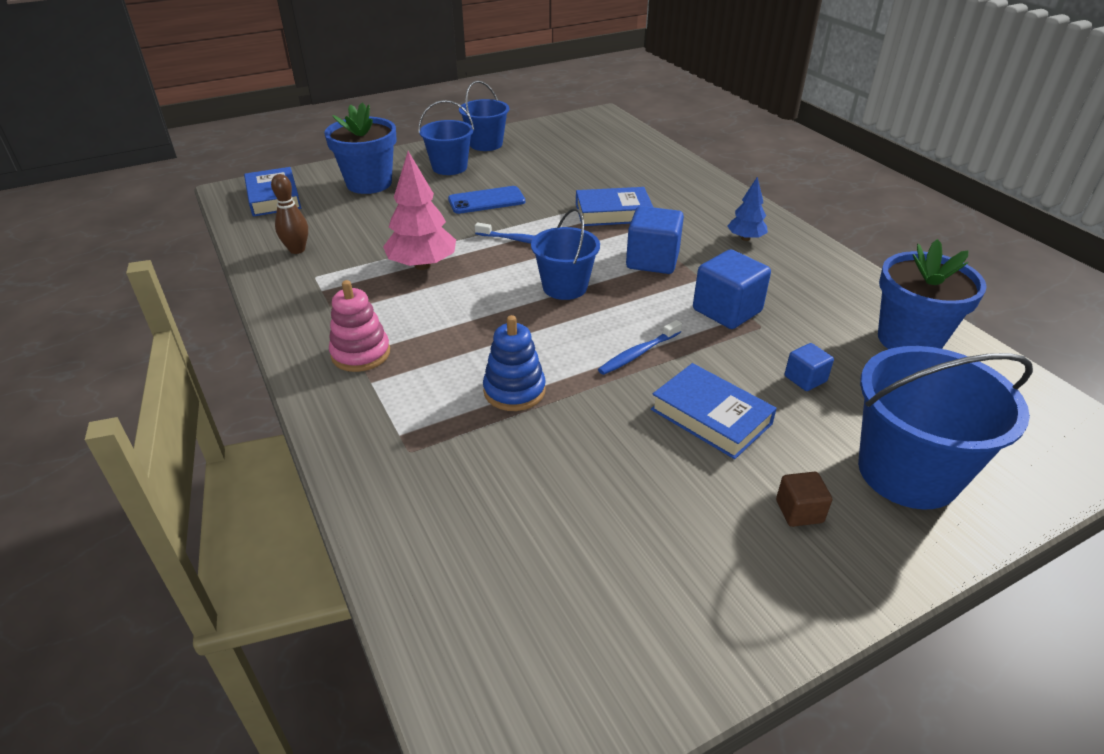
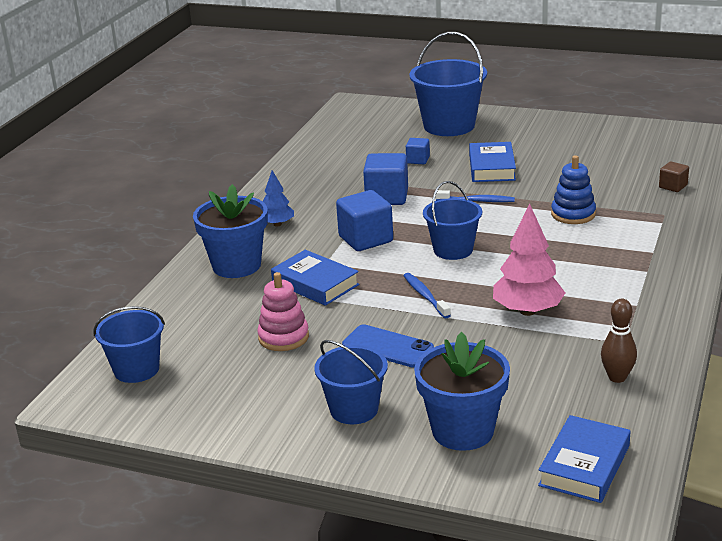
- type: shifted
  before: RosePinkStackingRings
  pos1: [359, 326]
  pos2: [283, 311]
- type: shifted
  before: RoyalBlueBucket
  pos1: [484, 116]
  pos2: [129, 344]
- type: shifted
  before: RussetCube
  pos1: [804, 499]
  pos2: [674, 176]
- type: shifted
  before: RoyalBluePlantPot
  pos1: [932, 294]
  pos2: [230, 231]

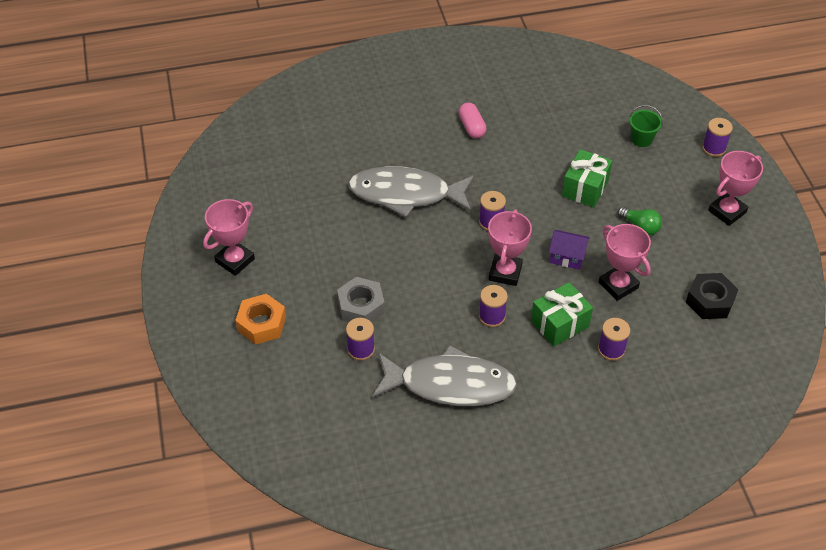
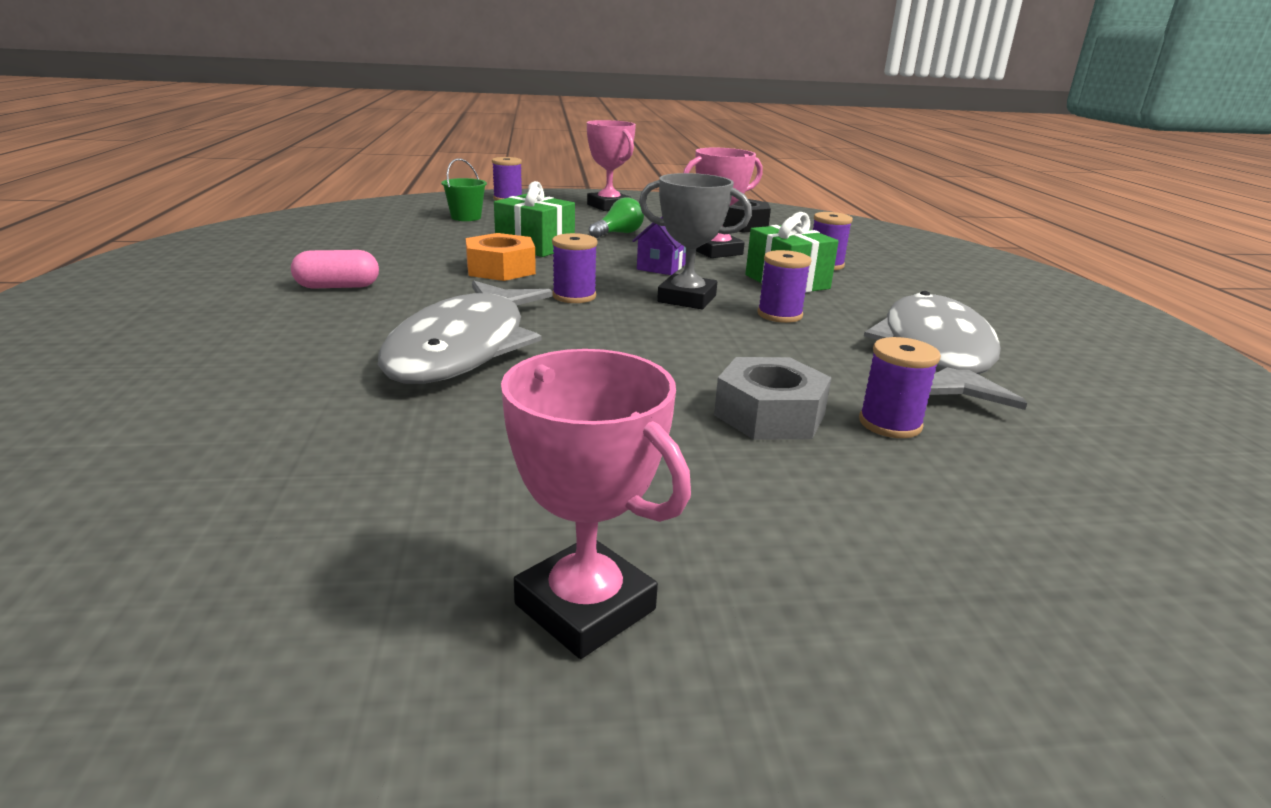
- type: shifted
  before: OrangeNut
  pos1: [260, 319]
  pos2: [501, 257]
- type: repainted
  before: RosePinkAwardCup
  after: GreyAwardCup
  pos1: [510, 247]
  pos2: [695, 241]

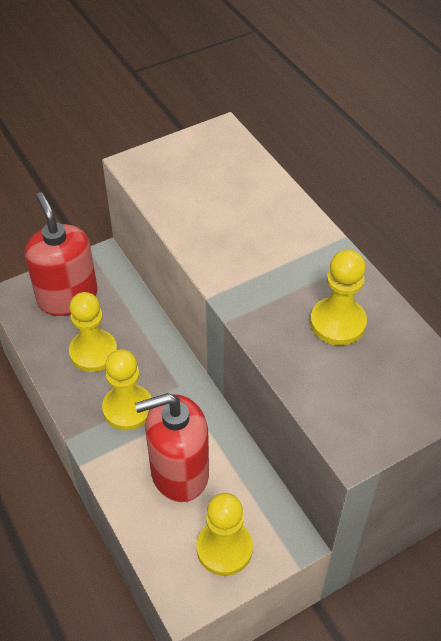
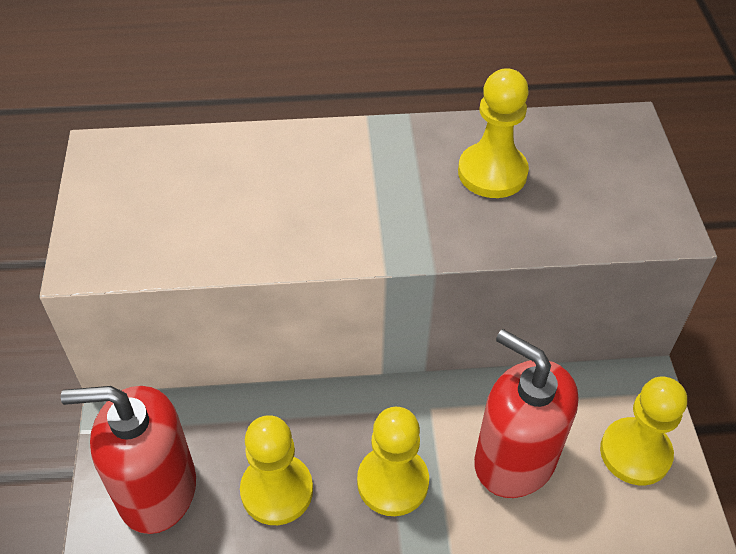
- type: rotated
  before: RedSoapPump
  pos1: [172, 447]
  pos2: [526, 413]
  turn: 120

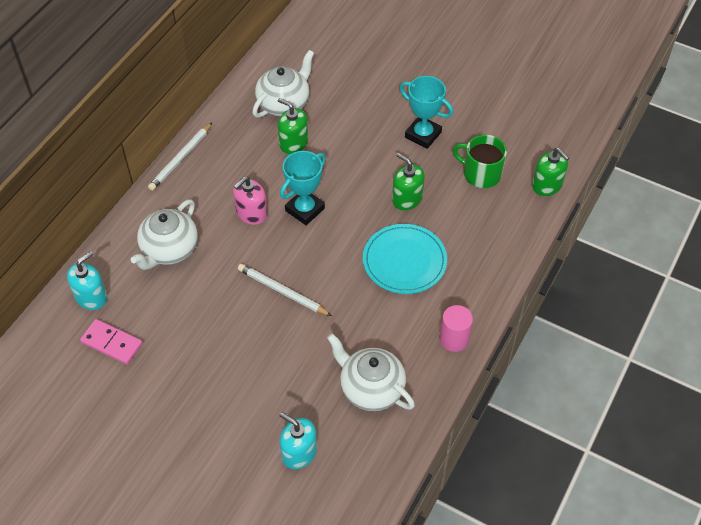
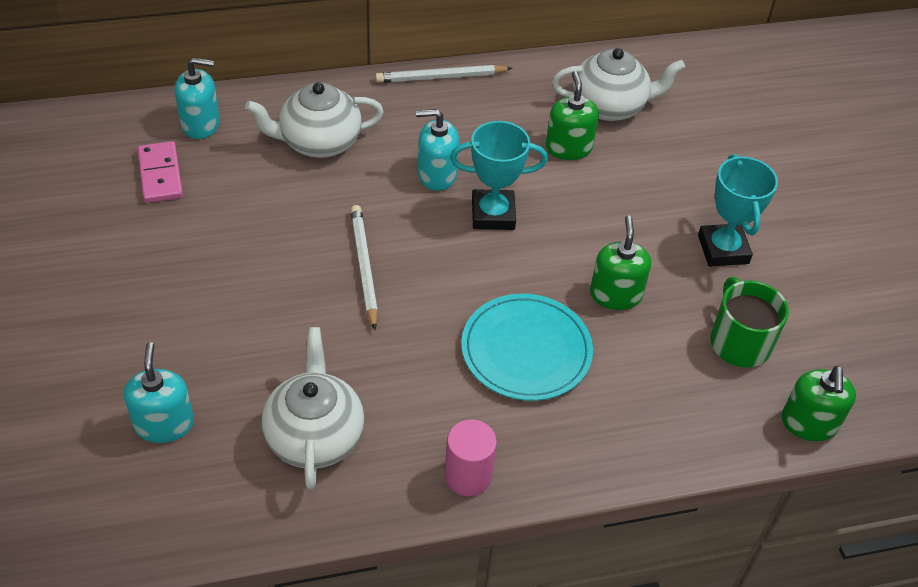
- type: repainted
  before: RosePinkSoapPump
  after: AquaSoapPump
  pos1: [250, 200]
  pos2: [437, 150]

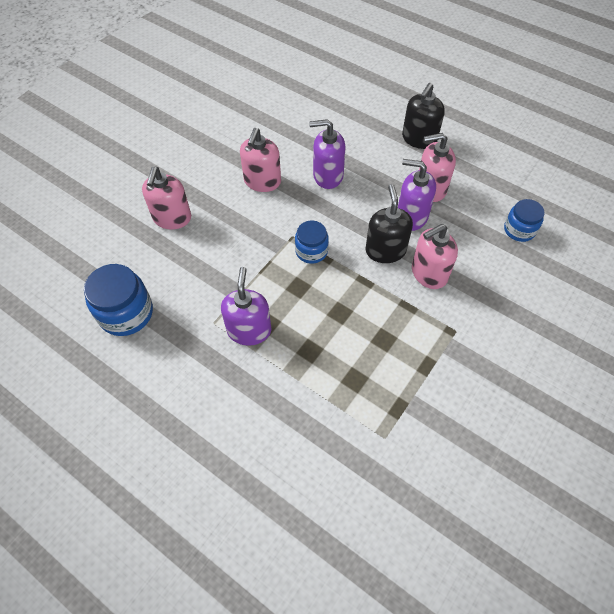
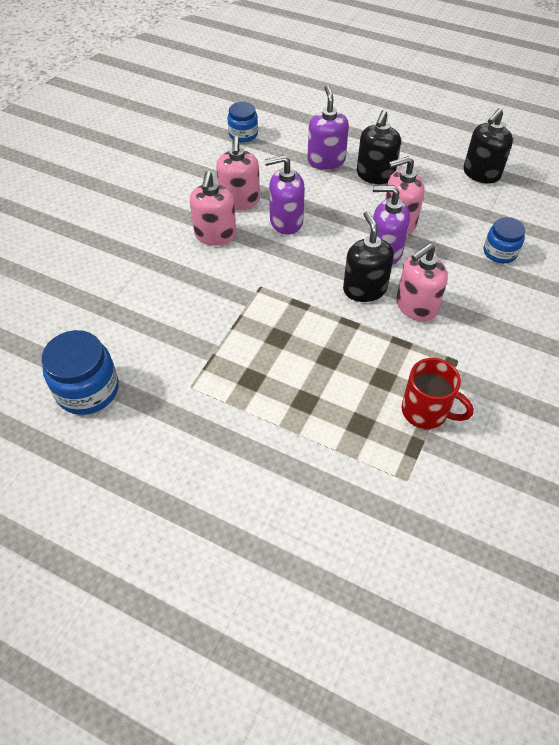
- type: new
  after: RedMug
  pos2: [438, 393]
- type: new
  after: EbonySoapPump
  pos2: [488, 146]
- type: shifted
  before: RosePinkSoapPump
  pos1: [166, 198]
  pos2: [238, 173]
- type: shifted
  before: RoyalPurpleSoapPump
  pos1: [246, 306]
  pos2: [328, 127]
- type: shifted
  before: RoyalBlueJamJar
  pos1: [312, 242]
  pos2: [243, 122]

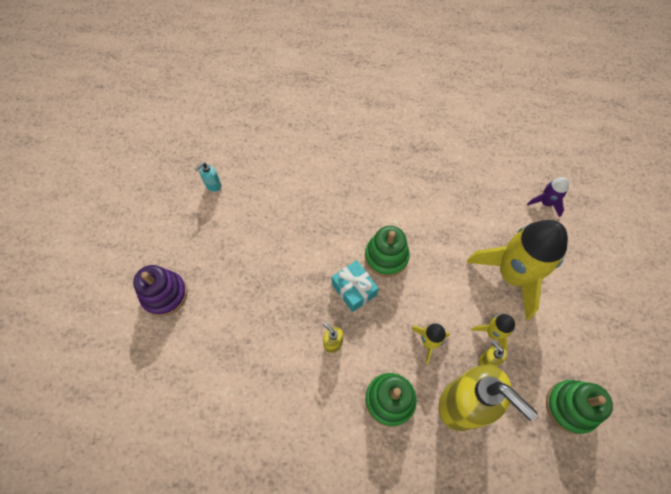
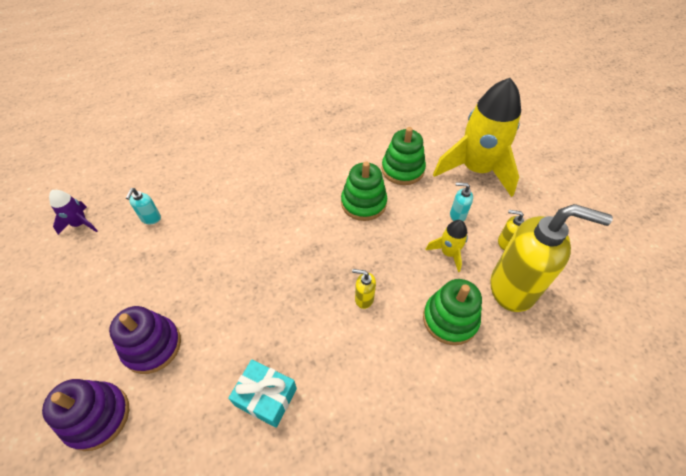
- type: gone
  before: BrightYellowSpaceship
  pos1: [493, 332]
- type: new
  after: RoyalPurpleStackingRings
  pos2: [85, 415]
- type: new
  after: AquaSoapPump
  pos2: [461, 201]
- type: shifted
  before: AquaPresent
  pos1: [355, 286]
  pos2: [262, 394]
- type: shifted
  before: RoyalPurpleSpaceship
  pos1: [548, 197]
  pos2: [73, 212]
- type: shifted
  before: LeafGreenStackingRings
  pos1: [579, 407]
  pos2: [404, 156]

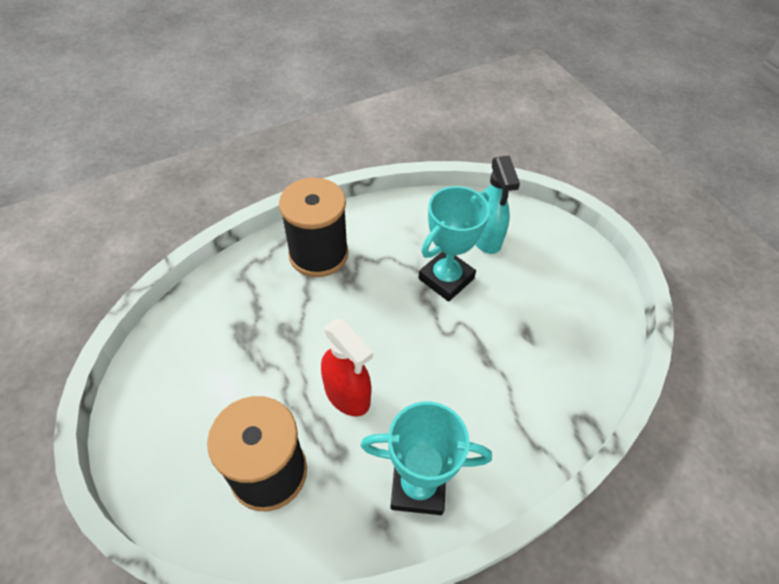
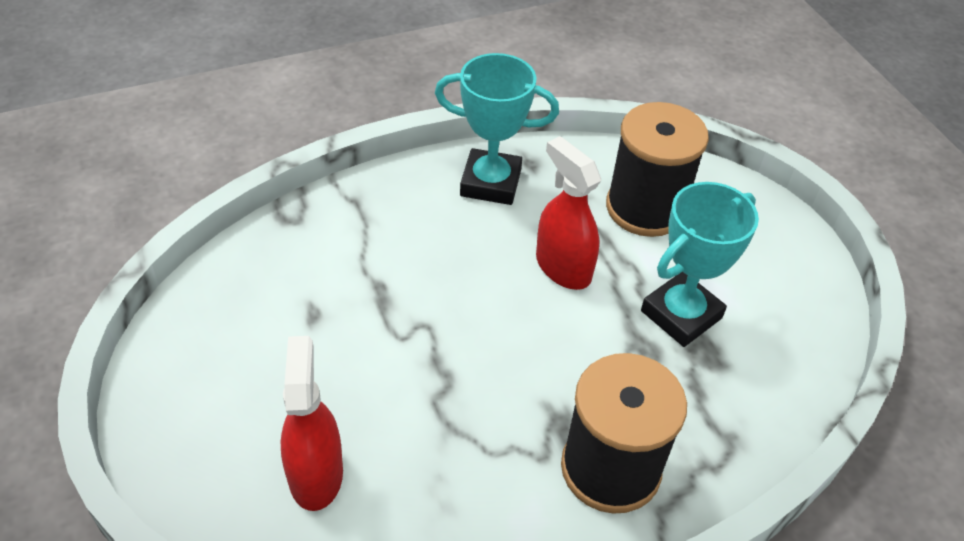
- type: shifted
  before: AquaAwardCup
  pos1: [454, 244]
  pos2: [700, 264]
- type: repainted
  before: AquaSprayer
  after: RedSprayer
  pos1: [497, 205]
  pos2: [312, 423]

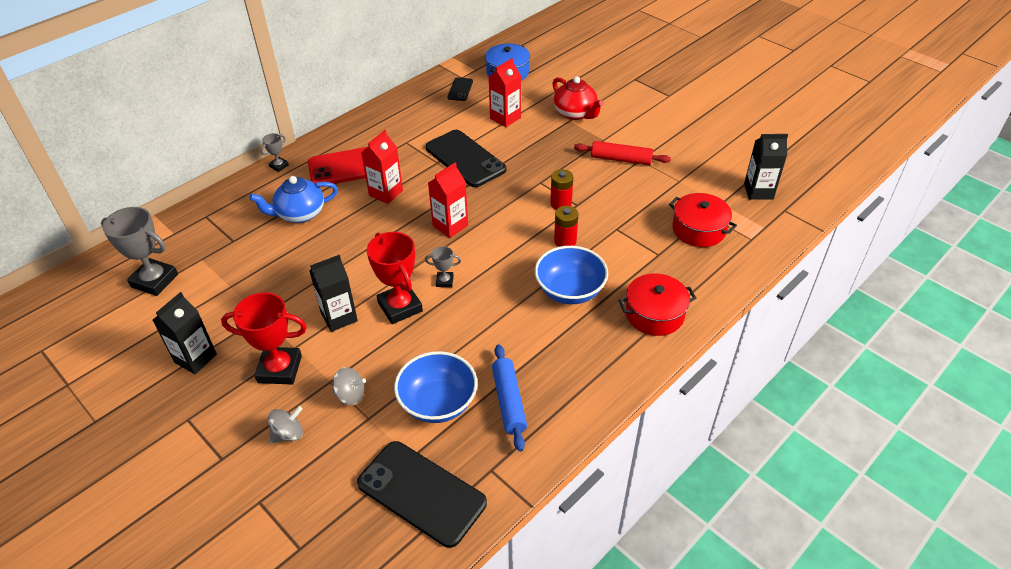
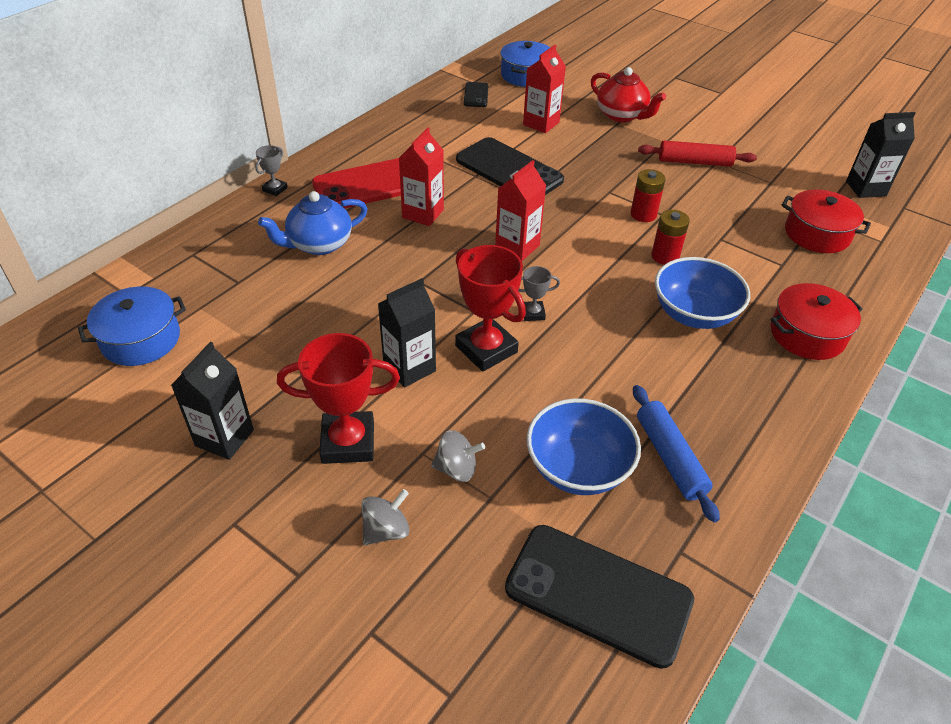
- type: swapped
  before: GreyAwardCup
  after: RoyalBluePot
  pos1: [139, 251]
  pos2: [132, 326]

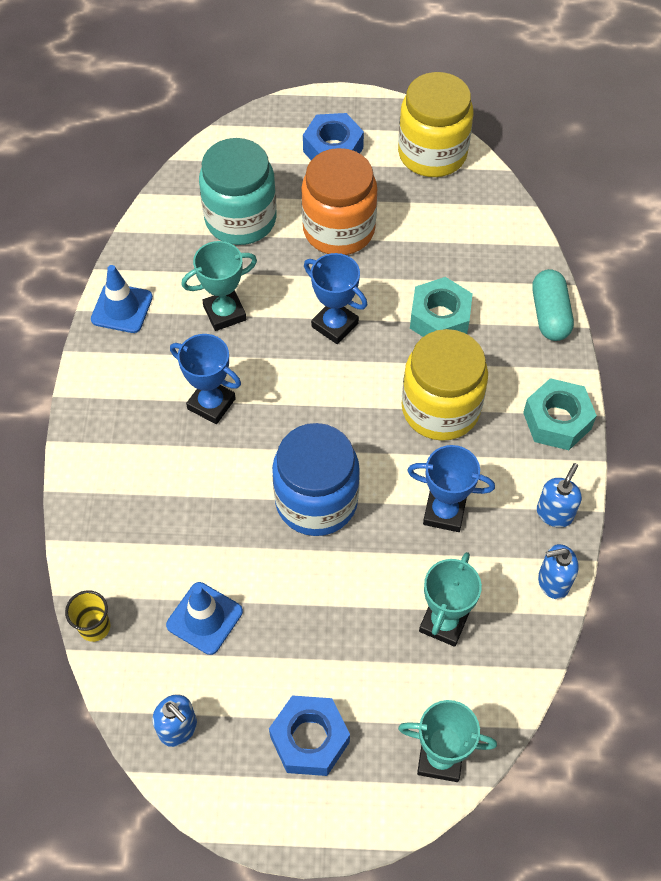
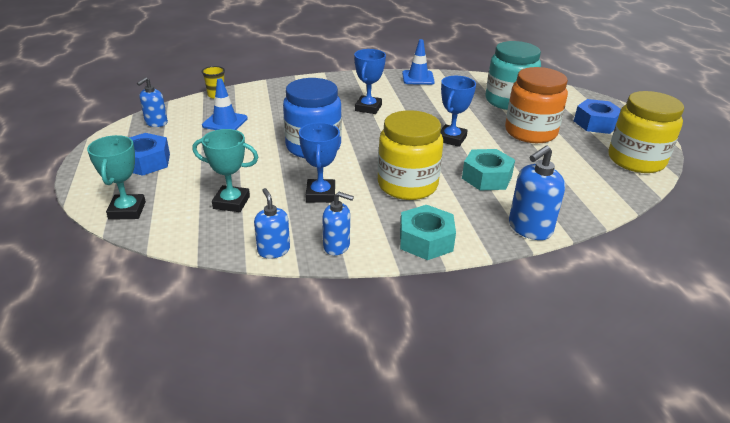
- type: gone
  before: AquaAwardCup
  pos1: [219, 286]
- type: swapped
  before: AquaPill
  after: RoyalBlueSoapPump
  pos1: [553, 305]
  pos2: [537, 193]

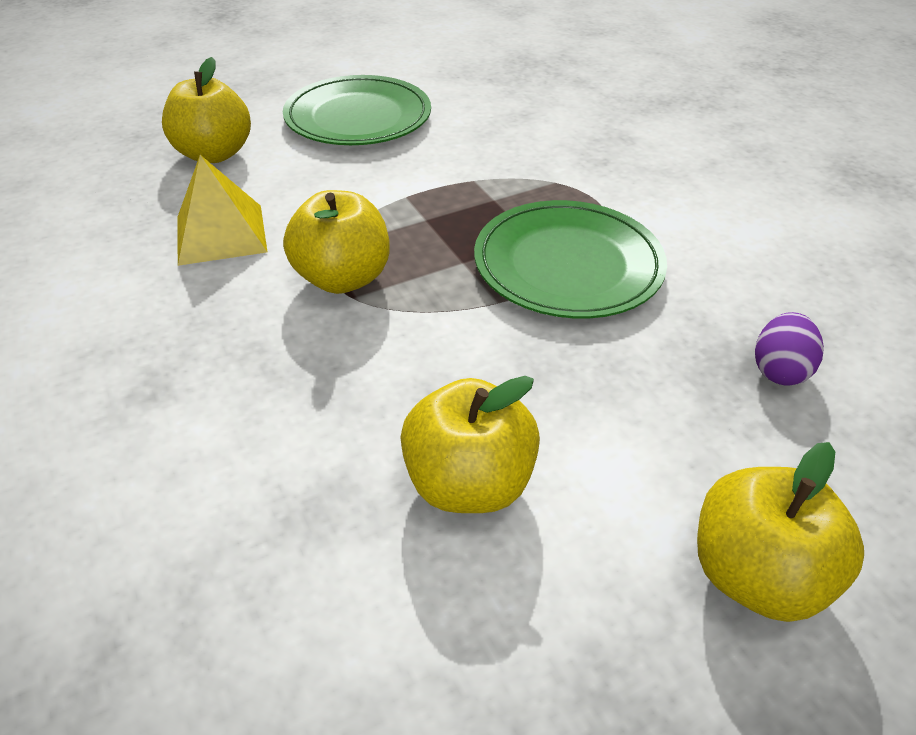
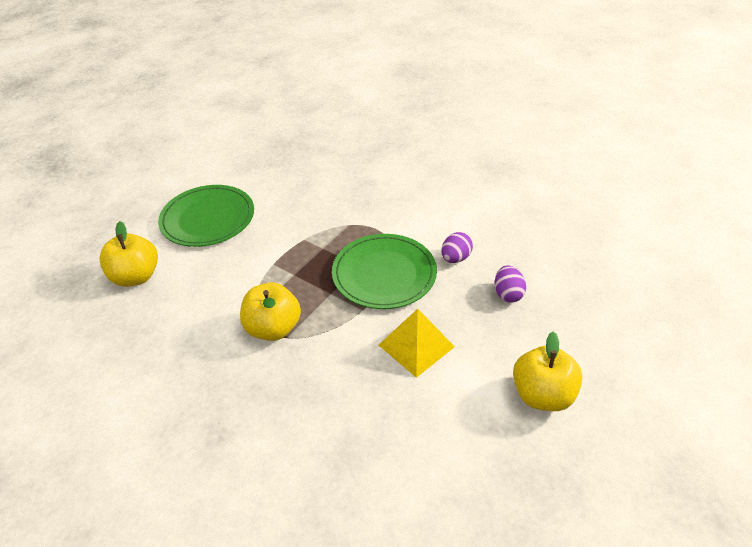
- type: gone
  before: BrightYellowApple
  pos1: [470, 444]
- type: new
  after: RoyalPurpleEggShape
  pos2: [457, 247]
- type: shifted
  before: BrightYellowPyramid
  pos1: [222, 210]
  pos2: [417, 343]

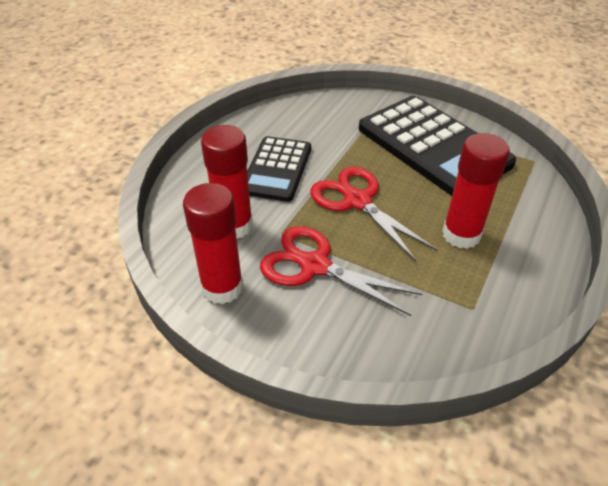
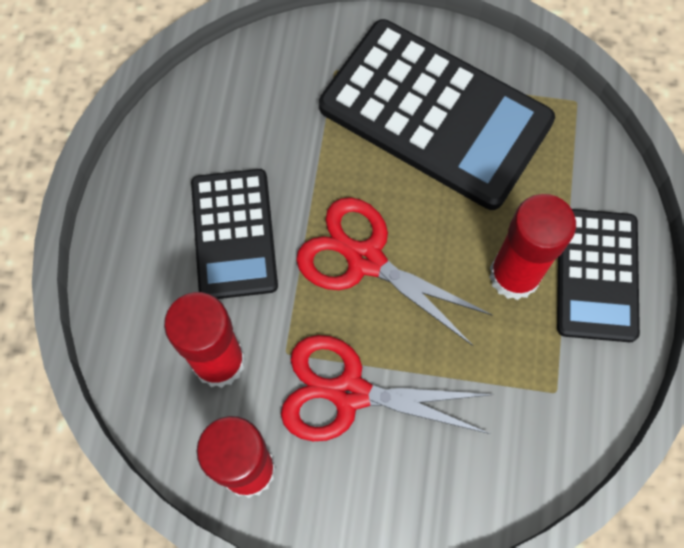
- type: new
  after: EbonyCalculator
  pos2: [598, 275]

